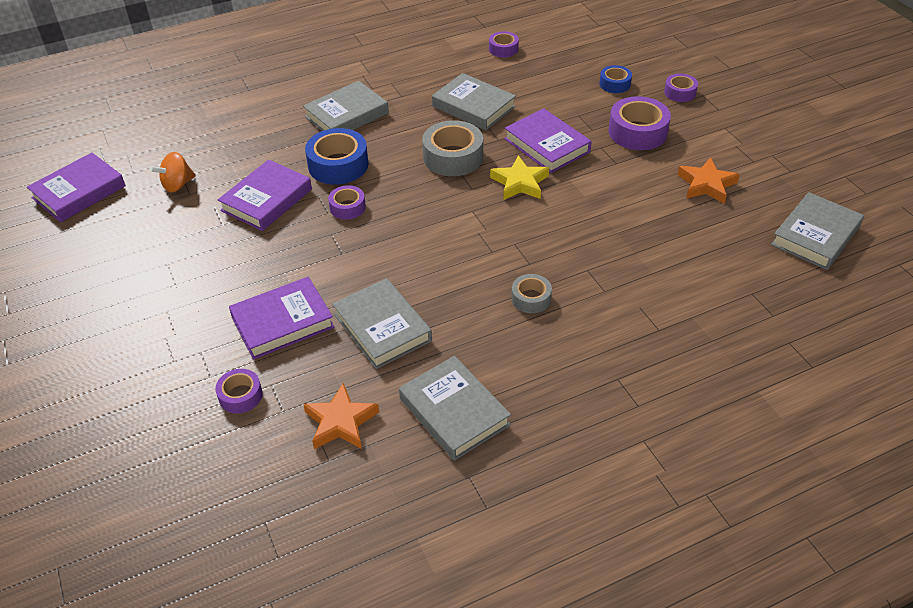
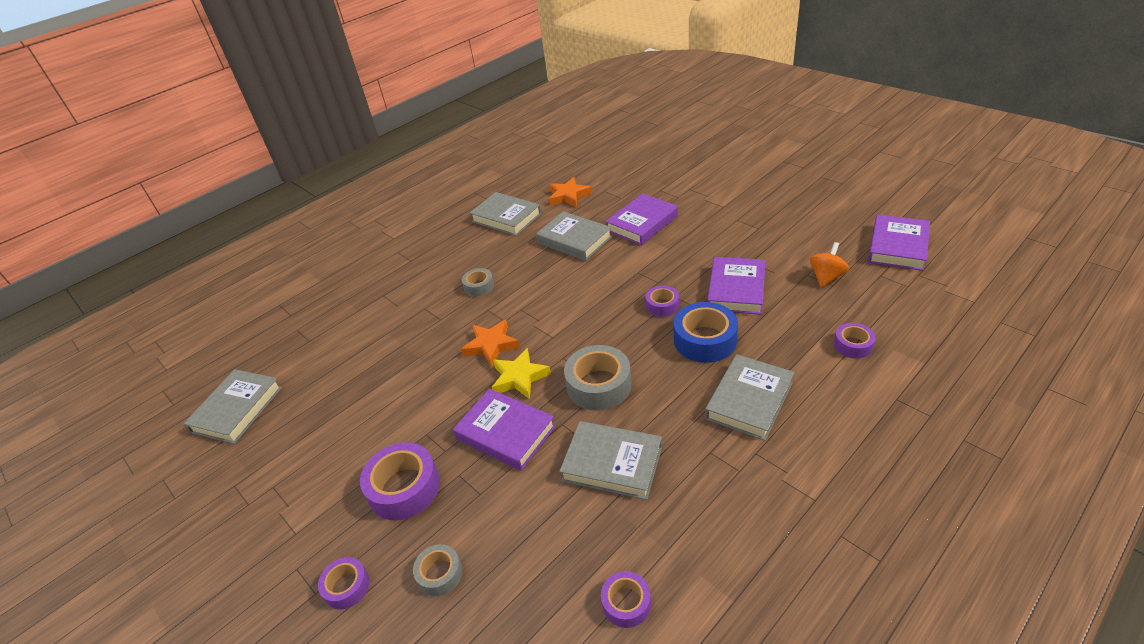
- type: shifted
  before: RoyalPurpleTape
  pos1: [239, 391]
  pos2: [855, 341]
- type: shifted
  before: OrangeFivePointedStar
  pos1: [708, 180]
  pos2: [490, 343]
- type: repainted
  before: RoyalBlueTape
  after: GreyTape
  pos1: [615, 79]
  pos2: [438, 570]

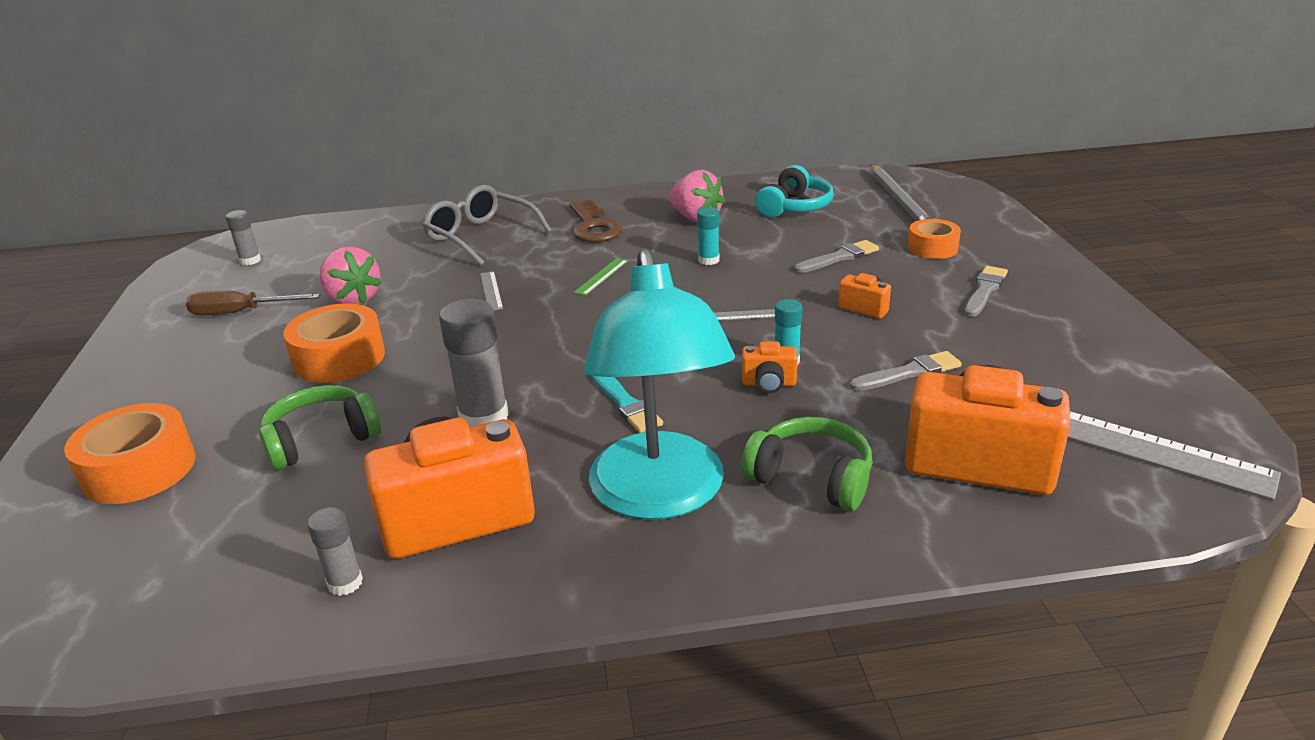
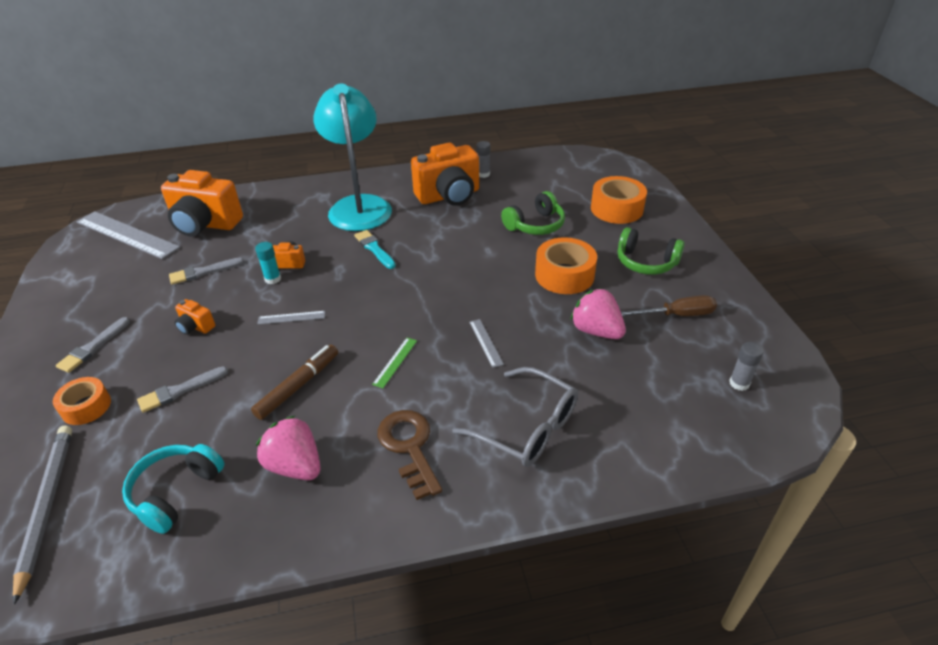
- type: gone
  before: GreyGlueStick
  pos1: [474, 363]
- type: shifted
  before: LeafGreenOverEarHeadphones
  pos1: [806, 464]
  pos2: [651, 251]
- type: swapped
  before: AquaGlueStick
  after: RussetMarkerPen
  pos1: [708, 236]
  pos2: [294, 382]

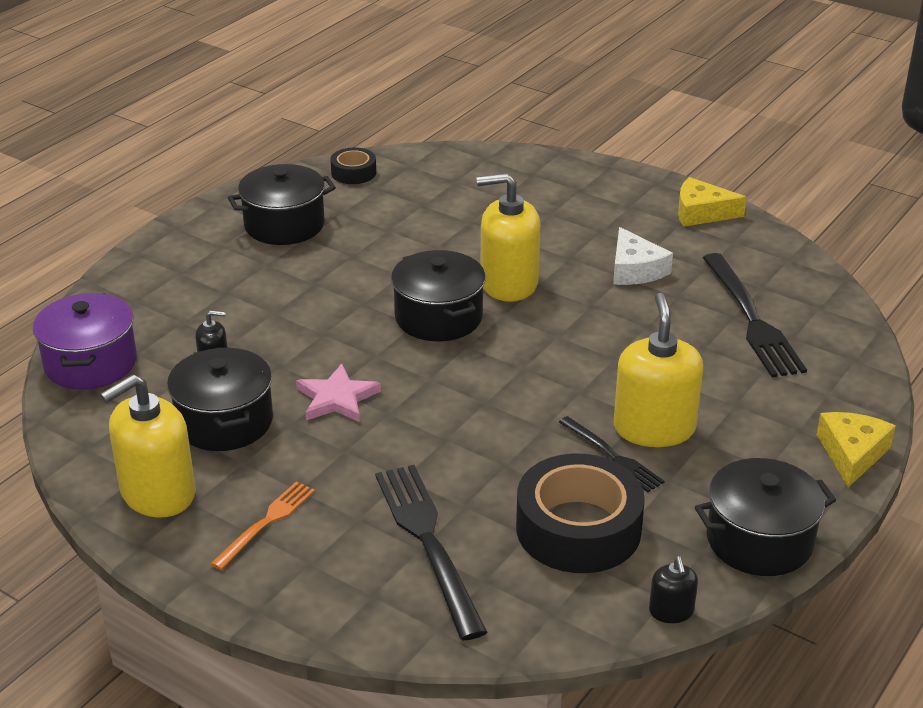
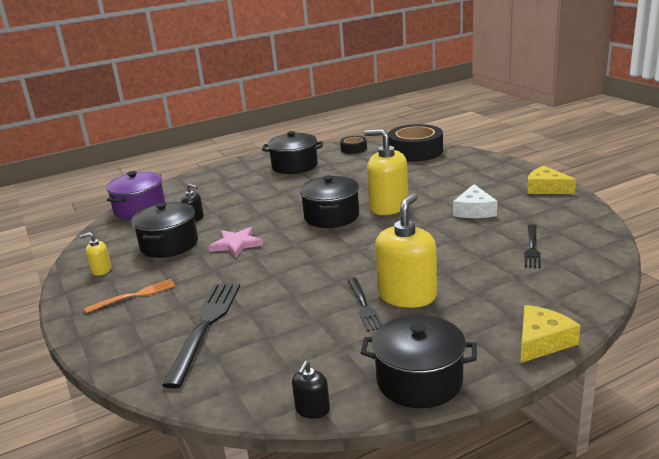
- type: shifted
  before: EbonyTape
  pos1: [580, 513]
  pos2: [415, 143]
- type: scaled
  before: BrightYellowSoapPump
  pos1: [148, 446]
  pos2: [95, 254]
  scale: 0.48
- type: scaled
  before: EbonyDinnerFork
  pos1: [755, 315]
  pos2: [533, 246]
  scale: 0.57

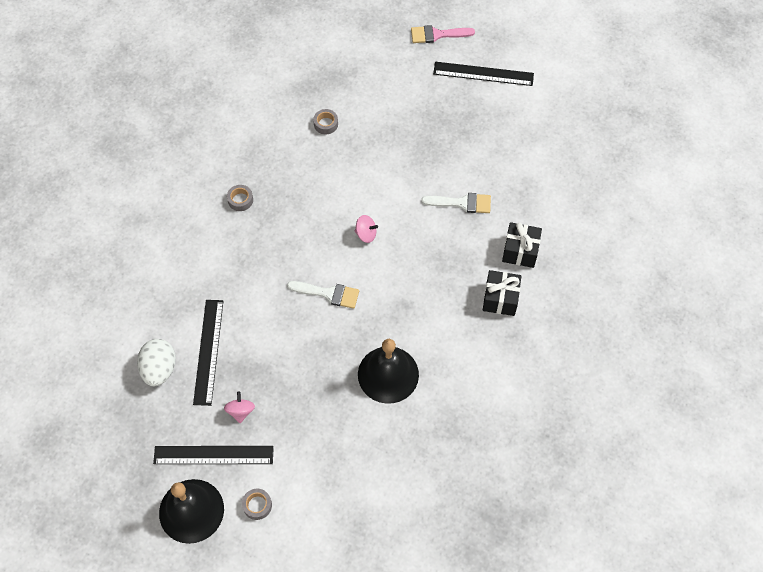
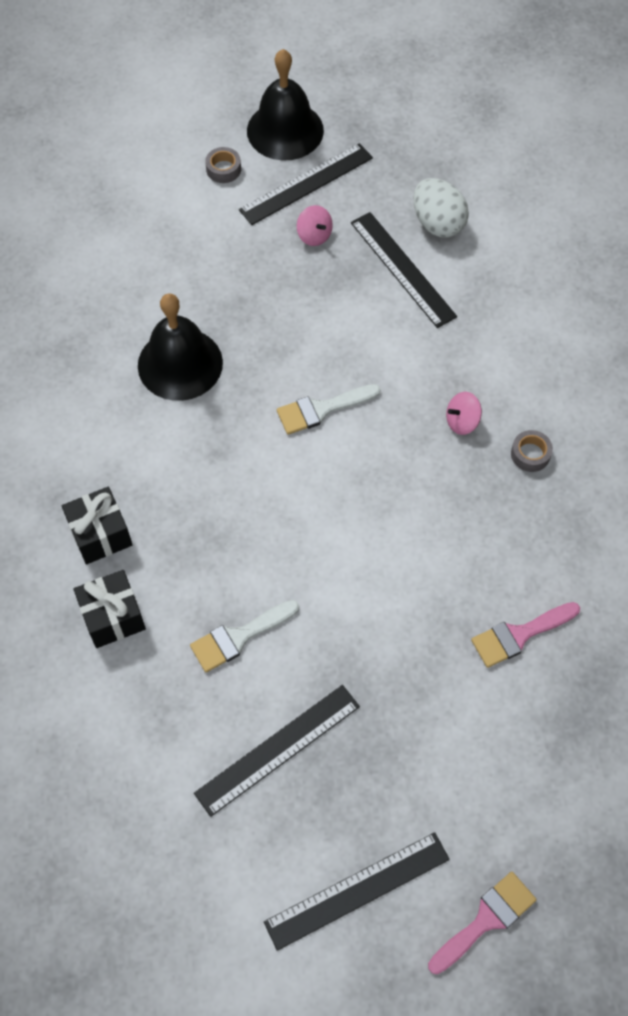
- type: new
  after: EbonyRuler
  pos2: [277, 751]
- type: shifted
  before: RosePinkSpinningTop
  pos1: [366, 229]
  pos2: [464, 413]
- type: swapped
  before: GreyTape
  after: RosePinkBrush
  pos1: [325, 121]
  pos2: [525, 635]

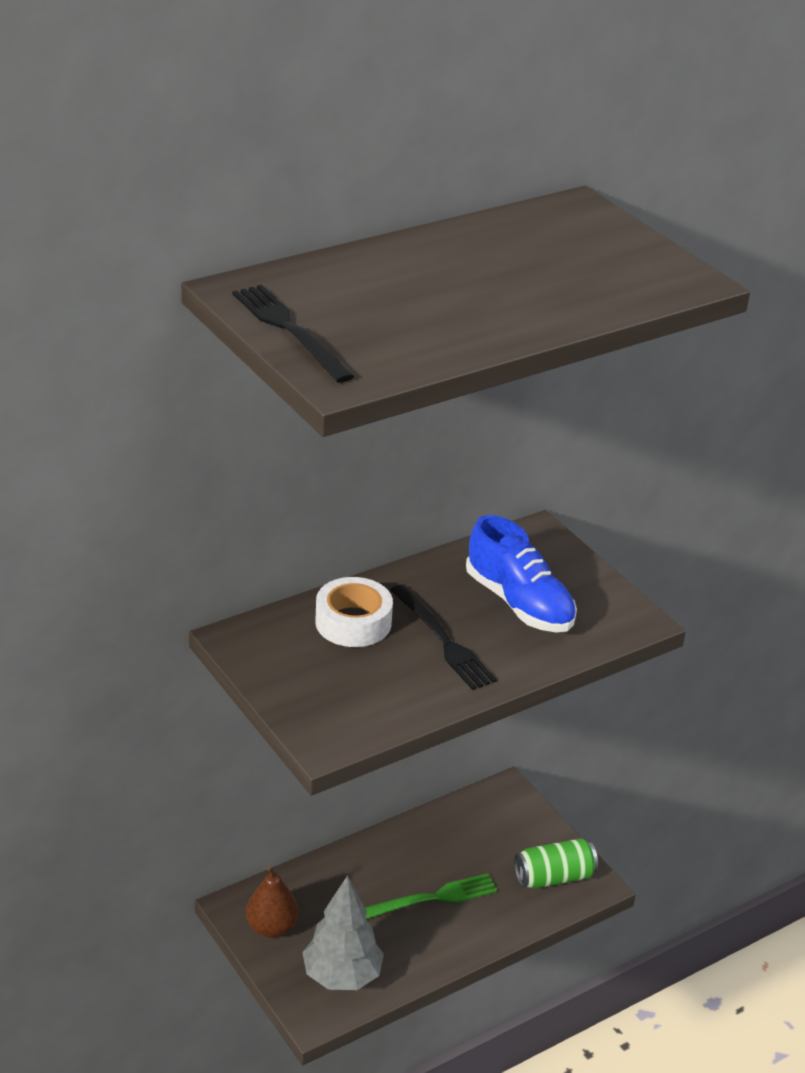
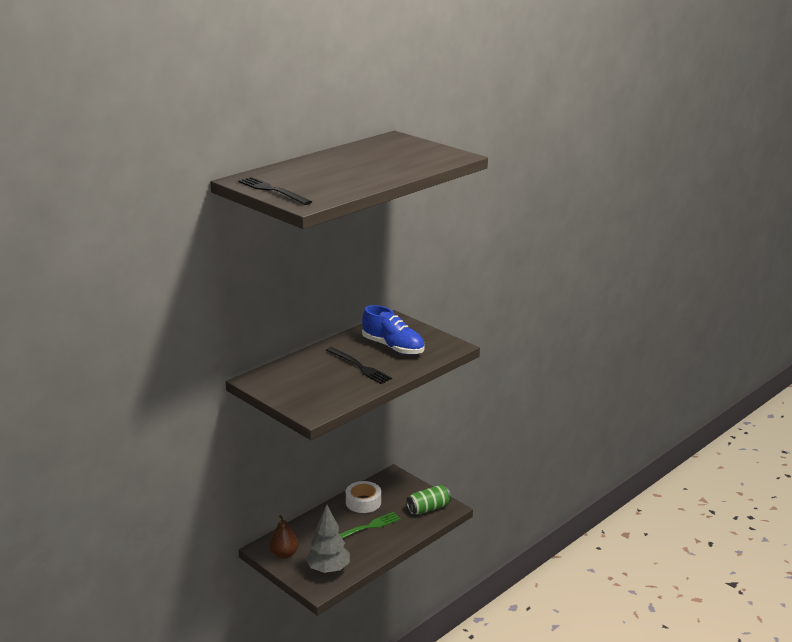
- type: shifted
  before: WhiteTape
  pos1: [354, 612]
  pos2: [363, 497]

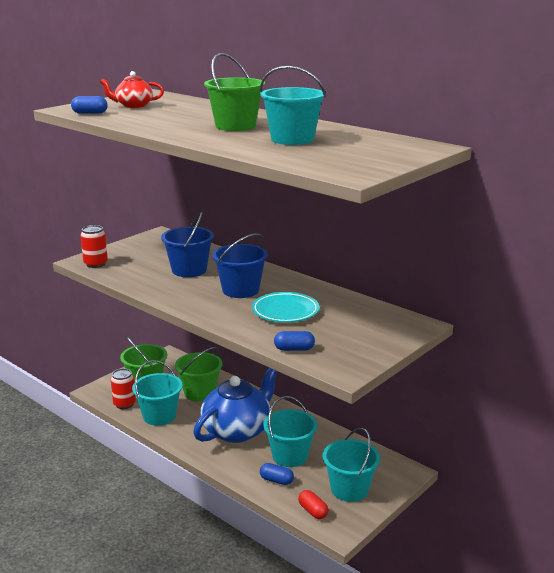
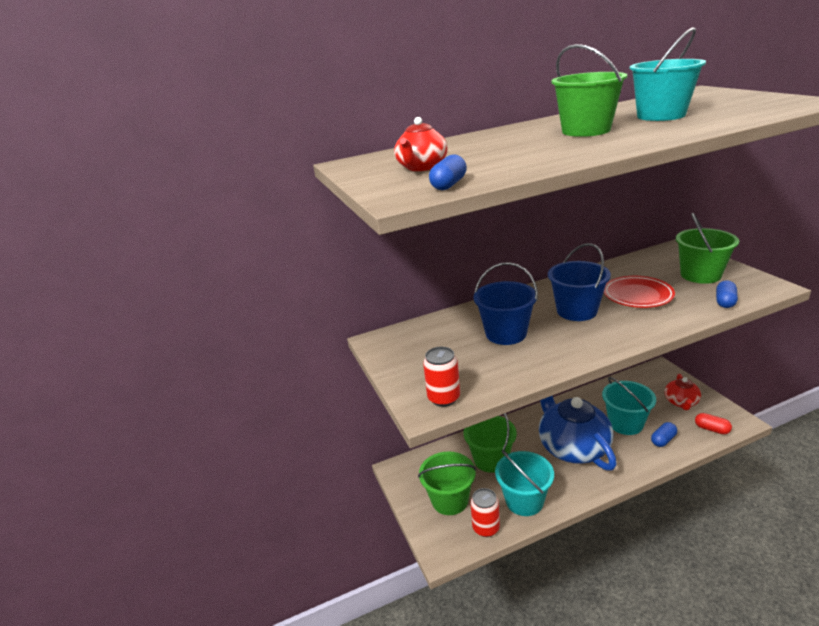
- type: new
  after: LeafGreenBucket
  pos2: [707, 248]
- type: swapped
  before: AquaBucket
  after: RedTeaPot
  pos1: [351, 465]
  pos2: [683, 392]
- type: repainted
  before: AquaPlate
  after: RedPlate
  pos1: [285, 307]
  pos2: [639, 292]
- type: rotated
  before: RedPill
  pos1: [313, 504]
  pos2: [713, 423]
  turn: 45

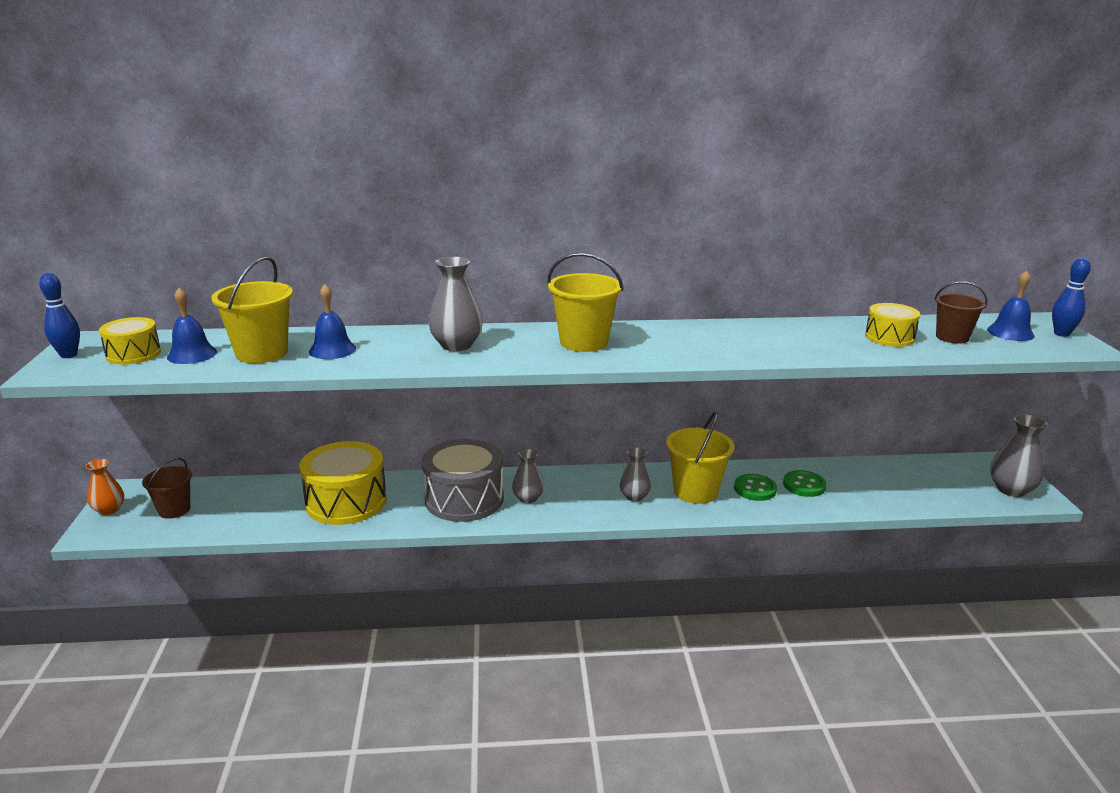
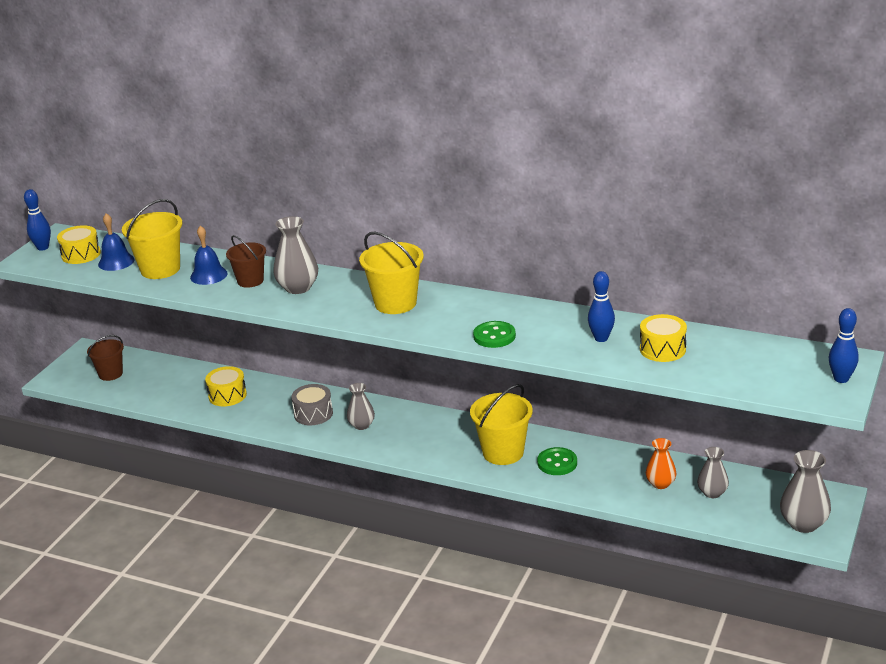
- type: gone
  before: RoyalBlueSchoolBell
  pos1: [1011, 305]
- type: new
  after: RoyalBlueBowlingPin
  pos2: [601, 306]
- type: shifted
  before: OrangeTallVase
  pos1: [105, 487]
  pos2: [661, 463]
- type: shifted
  before: GreyTallVase
  pos1: [635, 474]
  pos2: [713, 472]
- type: shifted
  before: LeafGreenShirtButton
  pos1: [804, 483]
  pos2: [494, 334]
- type: shifted
  before: RussetBucket
  pos1: [961, 312]
  pos2: [246, 261]
- type: scaled
  before: BrightYellowSnareDrum
  pos1: [343, 483]
  pos2: [226, 386]
  scale: 0.57
- type: scaled
  before: GreySnareDrum
  pos1: [463, 480]
  pos2: [312, 404]
  scale: 0.57

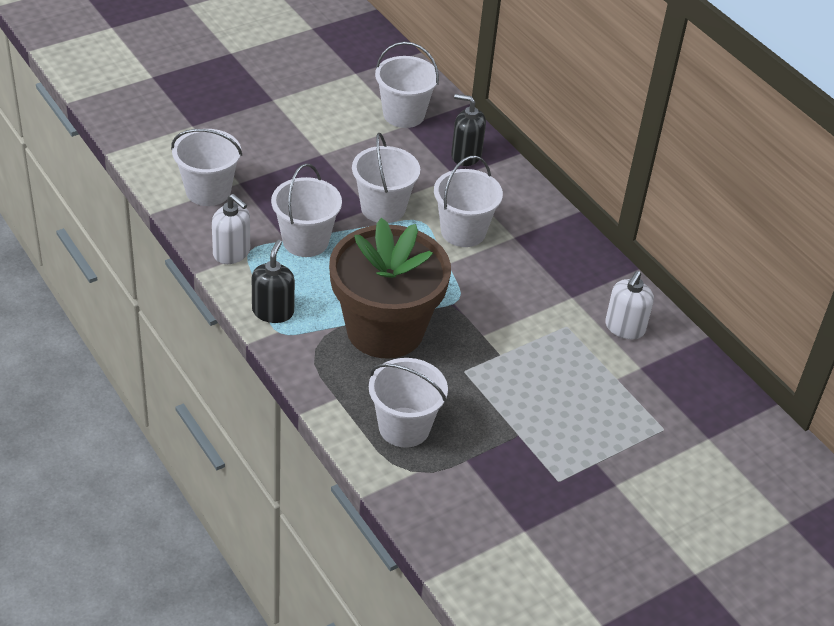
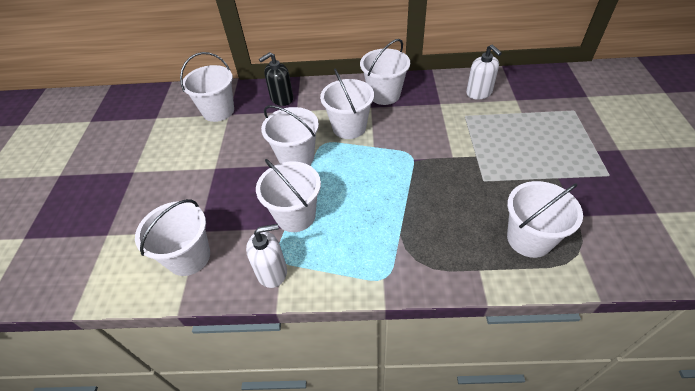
- type: gone
  before: EbonySoapPump
  pos1: [273, 281]
- type: gone
  before: RussetPlantPot
  pos1: [390, 288]
- type: new
  after: WhiteBucket
  pos2: [385, 72]

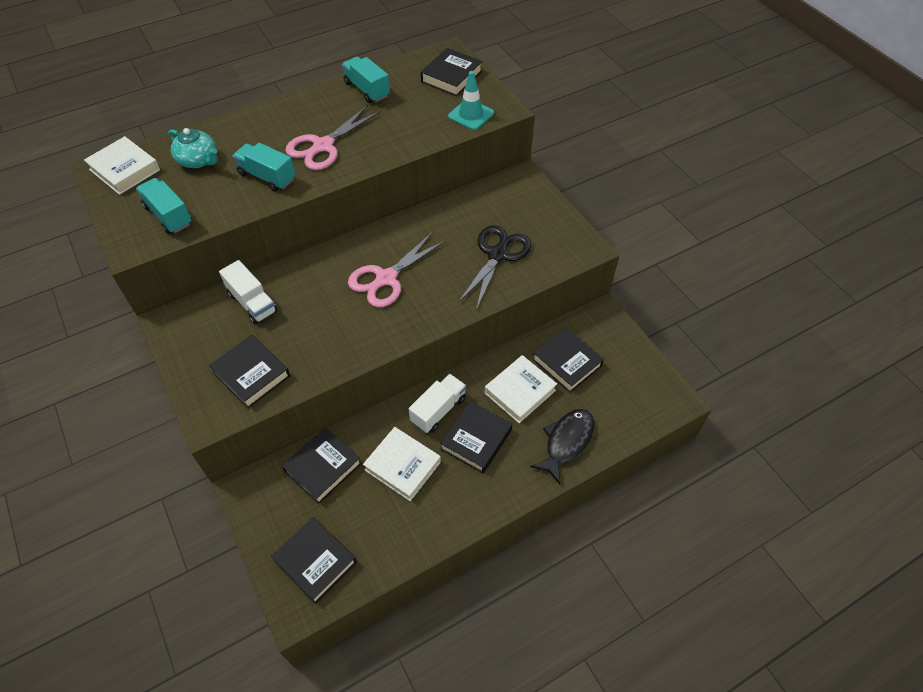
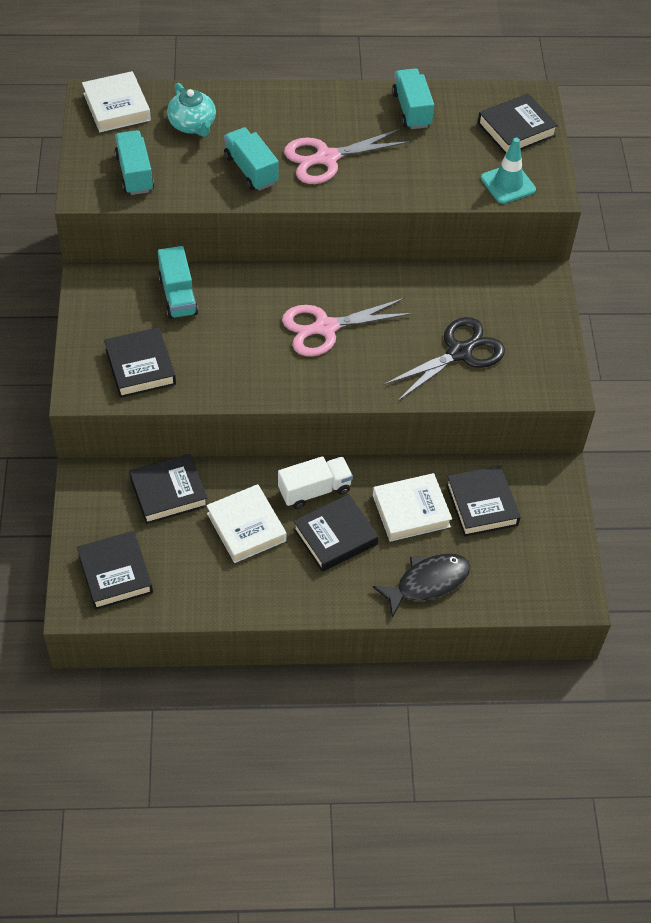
- type: repainted
  before: WhiteLorry
  after: AquaLorry
  pos1: [248, 292]
  pos2: [178, 282]

